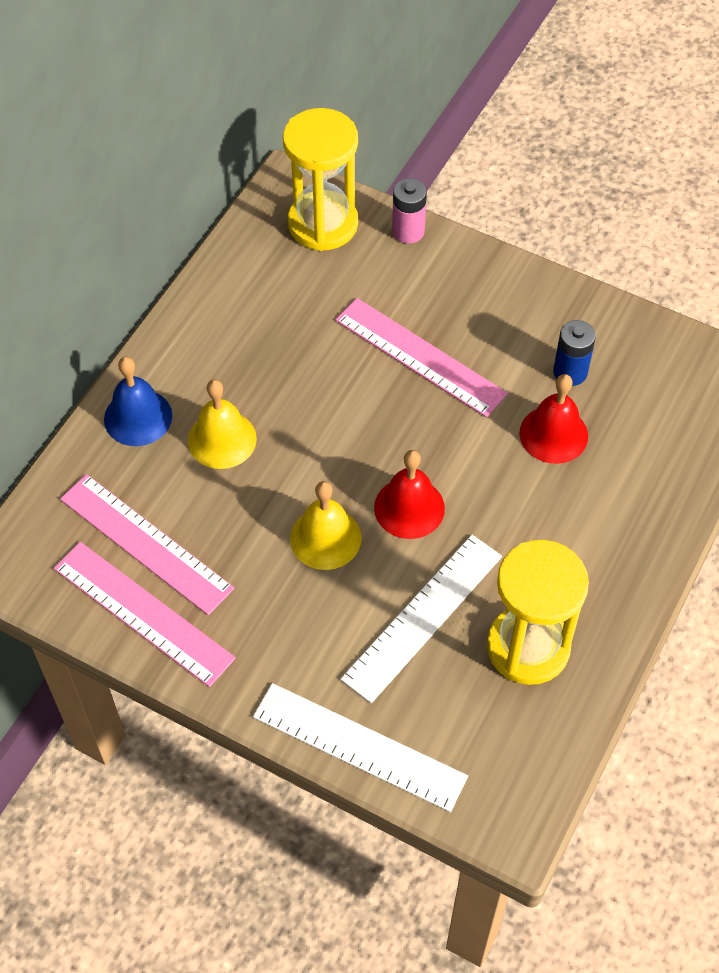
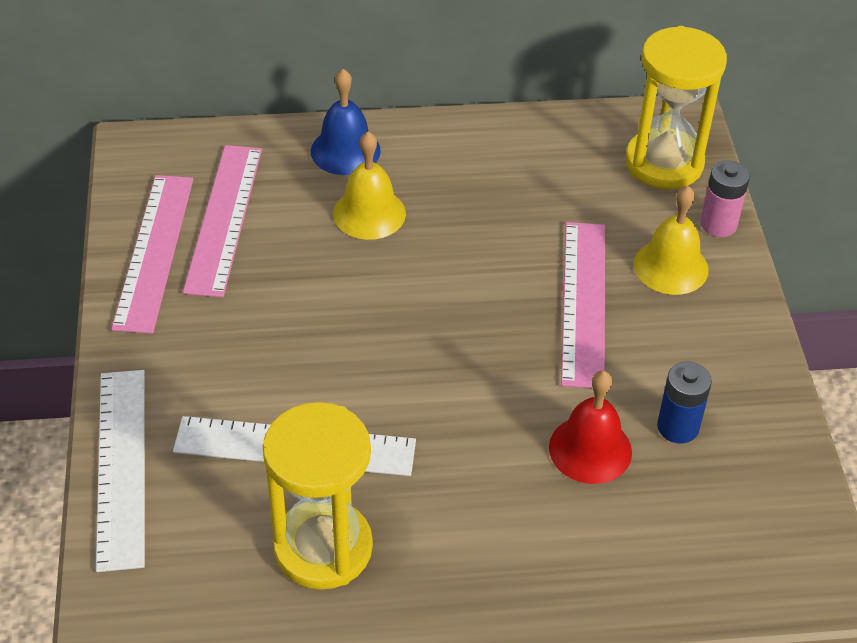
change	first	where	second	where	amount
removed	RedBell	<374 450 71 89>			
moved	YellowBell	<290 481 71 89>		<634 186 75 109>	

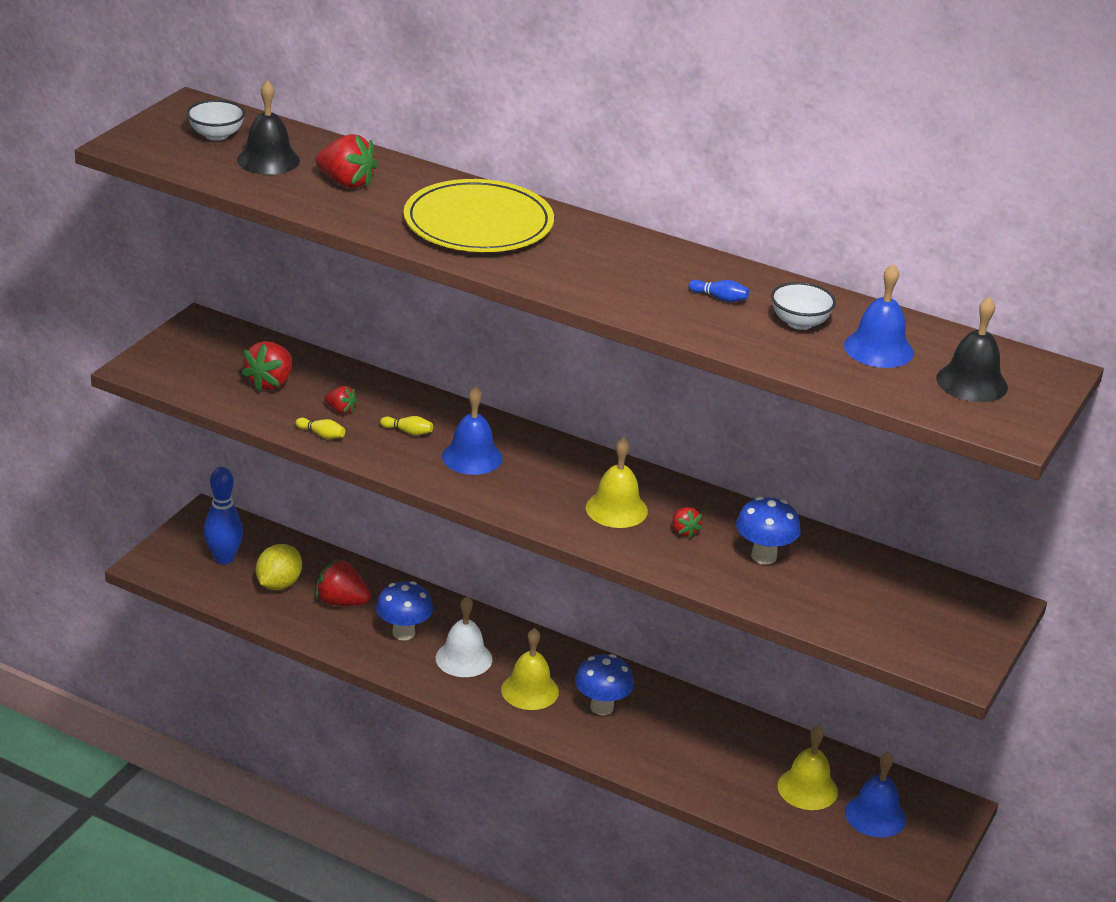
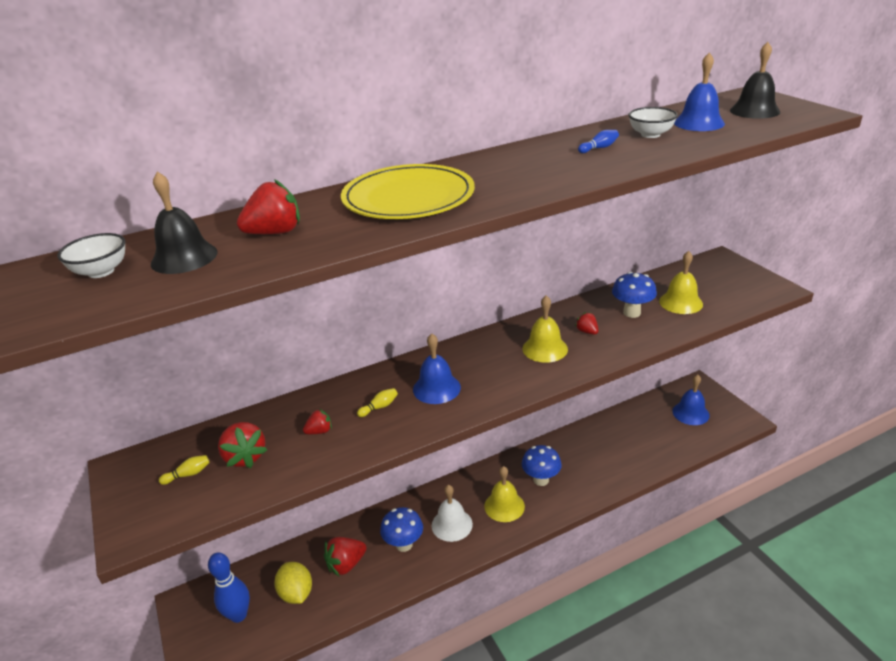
change	first	where	second	where	amount
moved	YellowBowlingPin	<295 418 50 21>		<159 455 51 30>	
moved	YellowBell	<778 725 60 85>		<659 251 44 63>	
turned	RedStrawberry	<672 507 30 31>		<575 312 24 23>	135 degrees counterclockwise

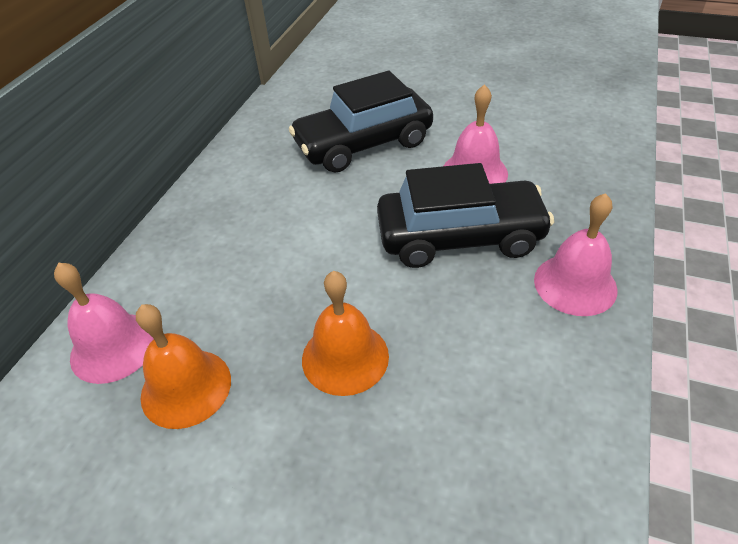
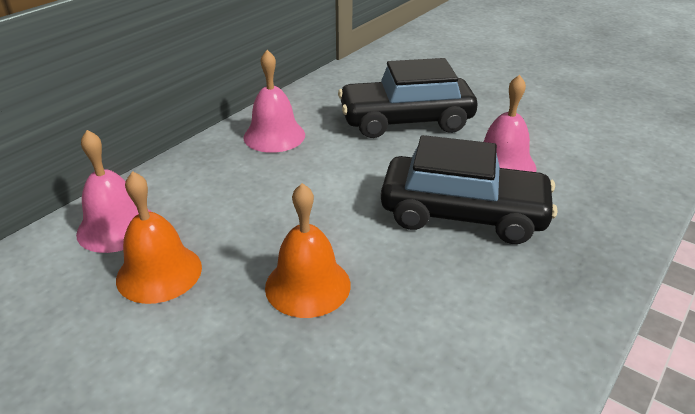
change	first	where	second	where	amount
moved	PinkBell	<534 193 84 123>		<243 50 62 103>	

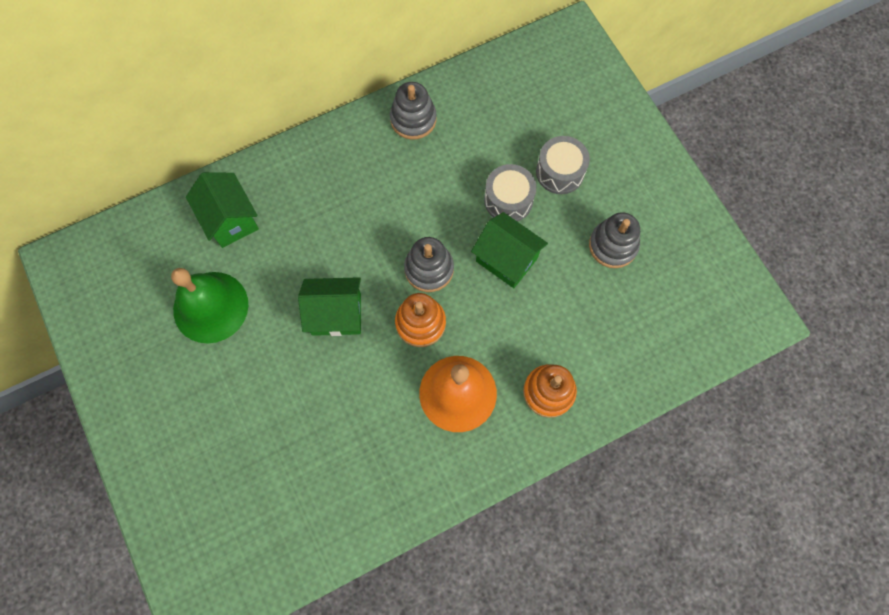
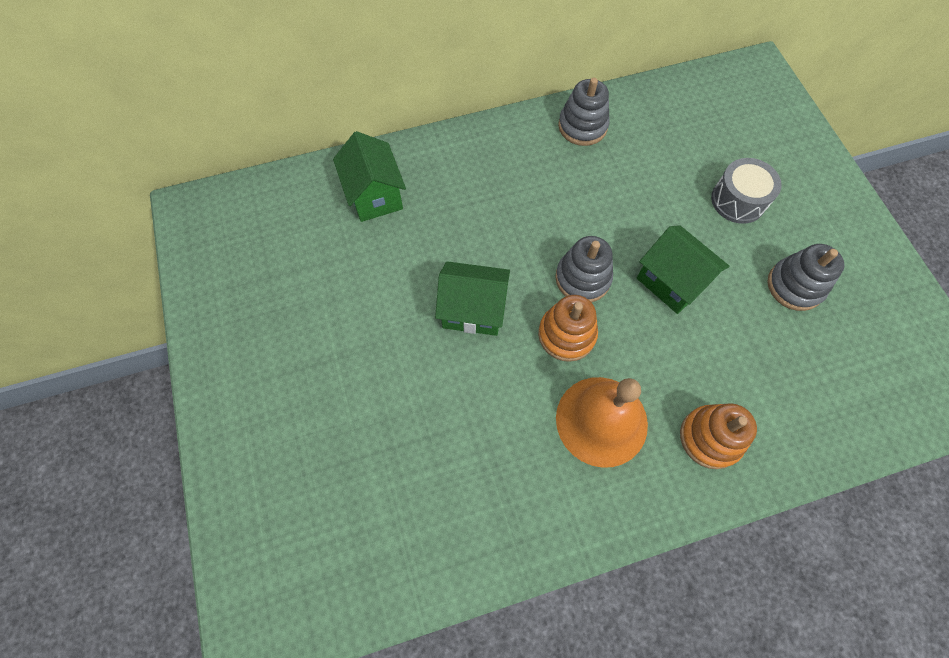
change	first	where	second	where	amount
removed	GreenBell	<171 268 77 76>			
removed	GreyDrum	<484 164 53 58>			

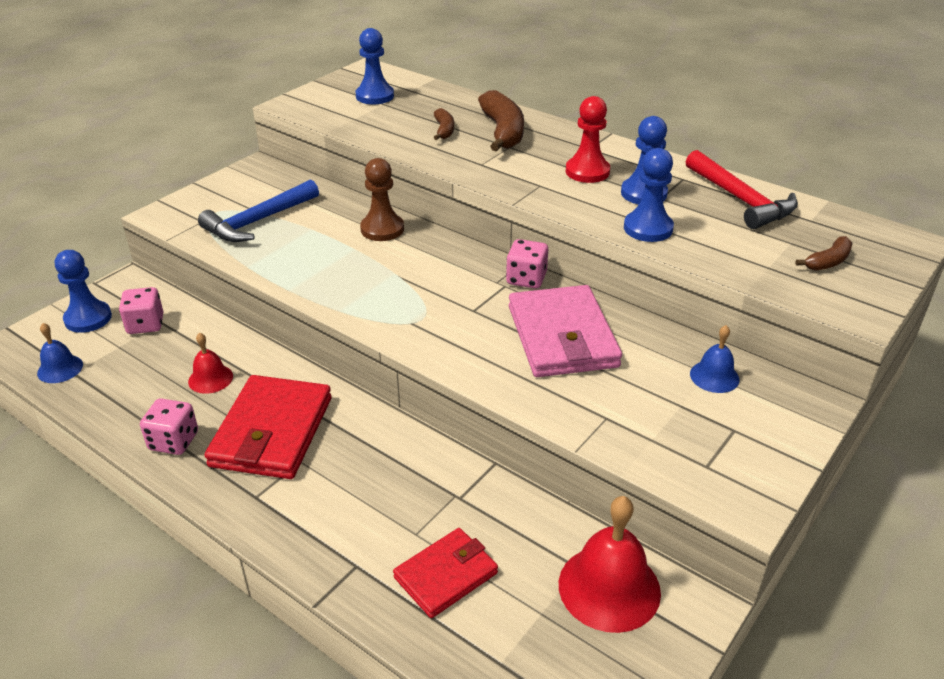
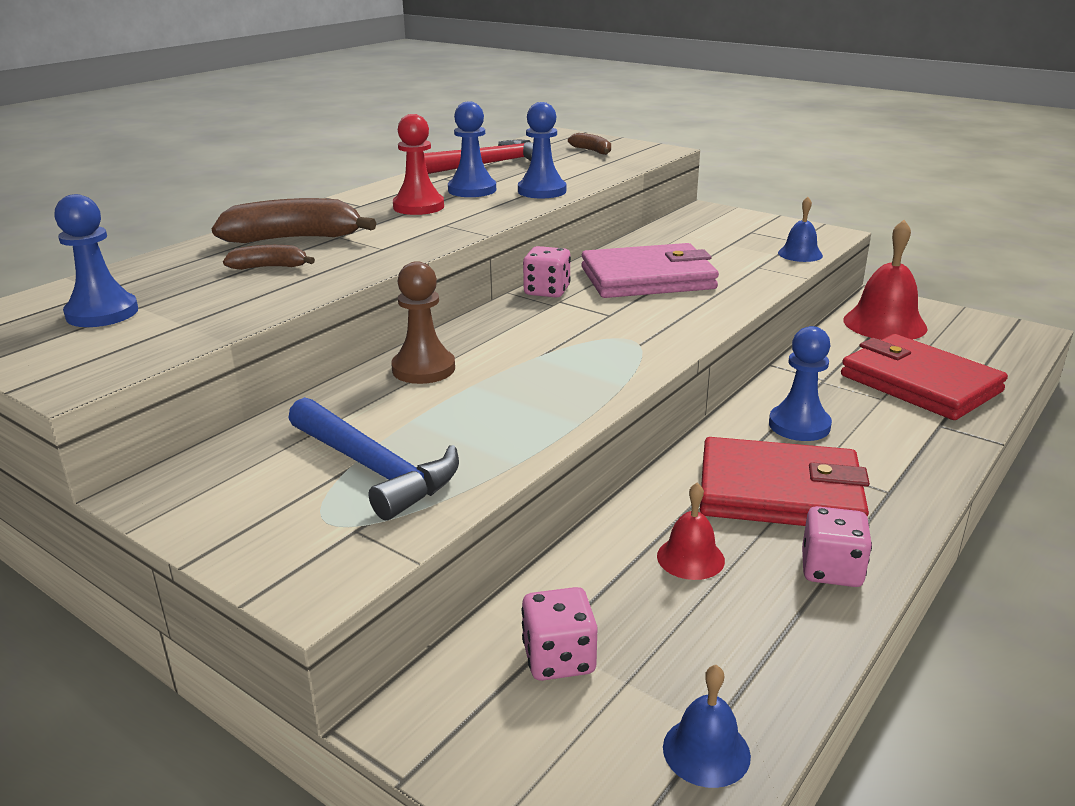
change	first	where	second	where	amount
moved	BluePawn	<55 250 57 83>		<769 326 63 115>	
moved	BlueBell	<690 325 50 68>		<778 197 45 65>	
resized	RedWallet	<393 528 105 90>		<841 334 167 86>	x1.64

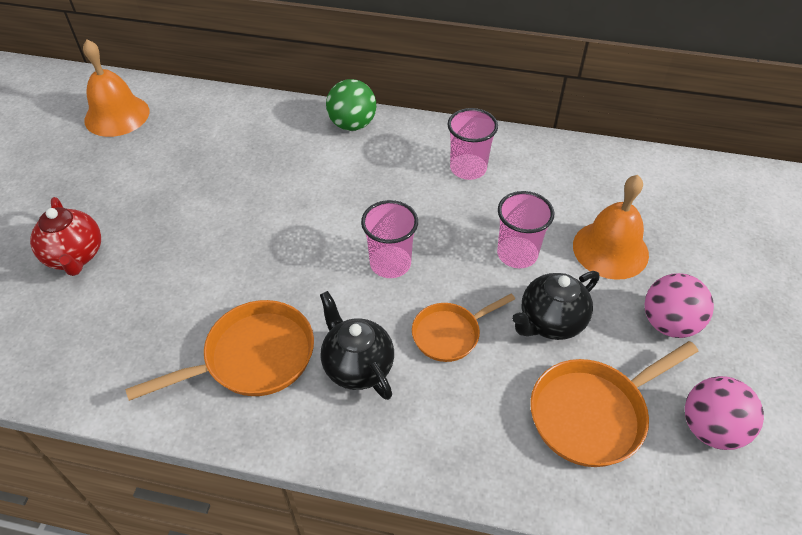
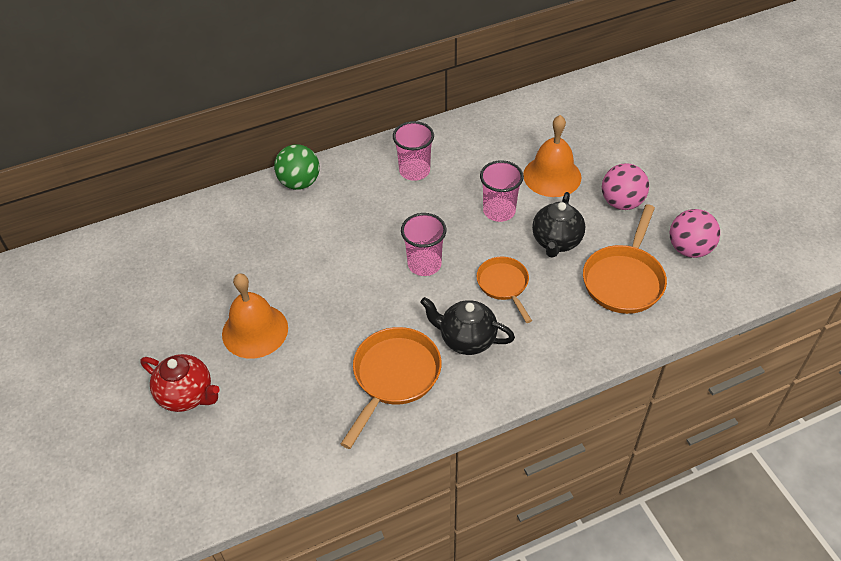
change	first	where	second	where	amount
moved	OrangeBell	<83 39 67 98>		<222 273 66 86>	
turned	OrangePan	<412 294 103 68>		<477 257 55 66>	135 degrees clockwise

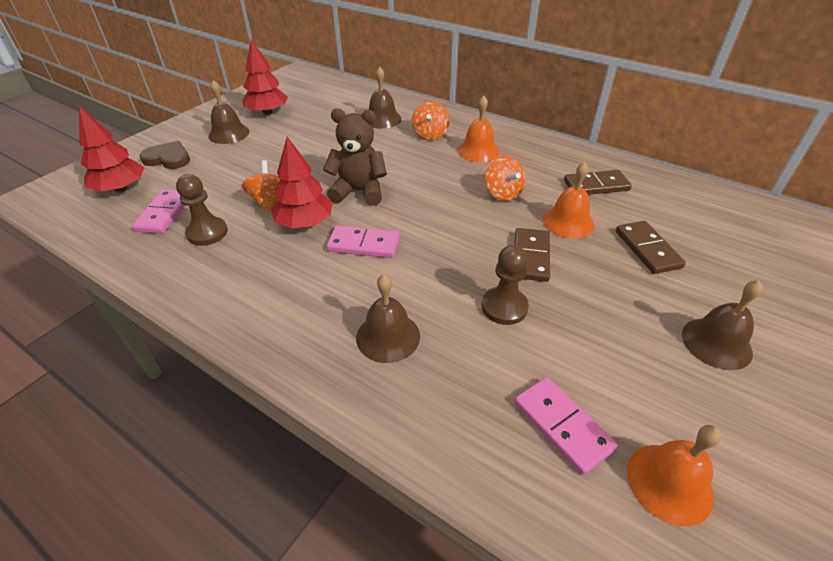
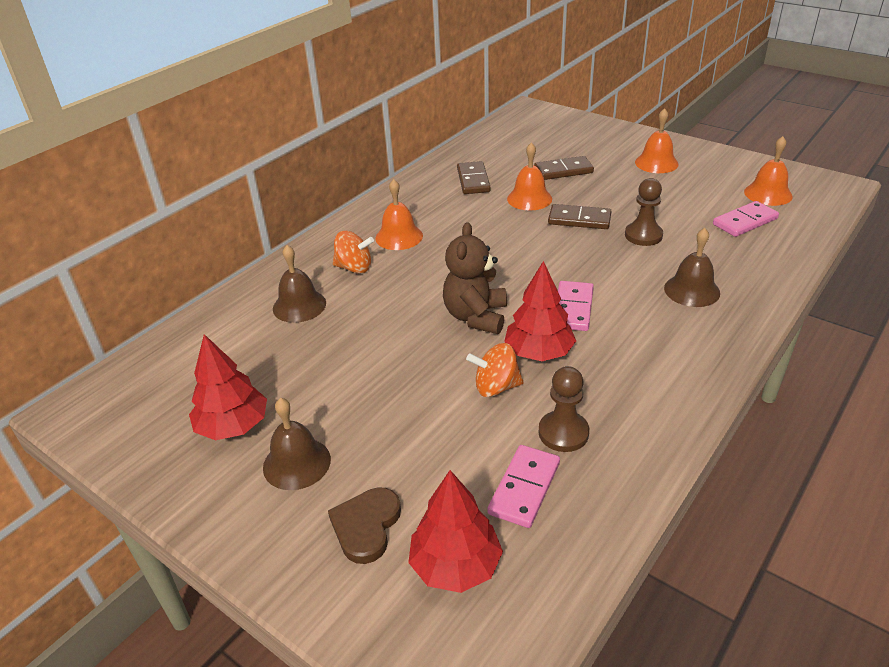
change	first	where	second	where	amount
removed	OrangeSpinningTop	<485 156 40 45>			
recoloured	BrownBell	<682 280 81 90>	OrangeBell	<635 108 44 65>	
turned	PinkDomino	<132 189 53 45>		<488 445 72 83>	75 degrees counterclockwise

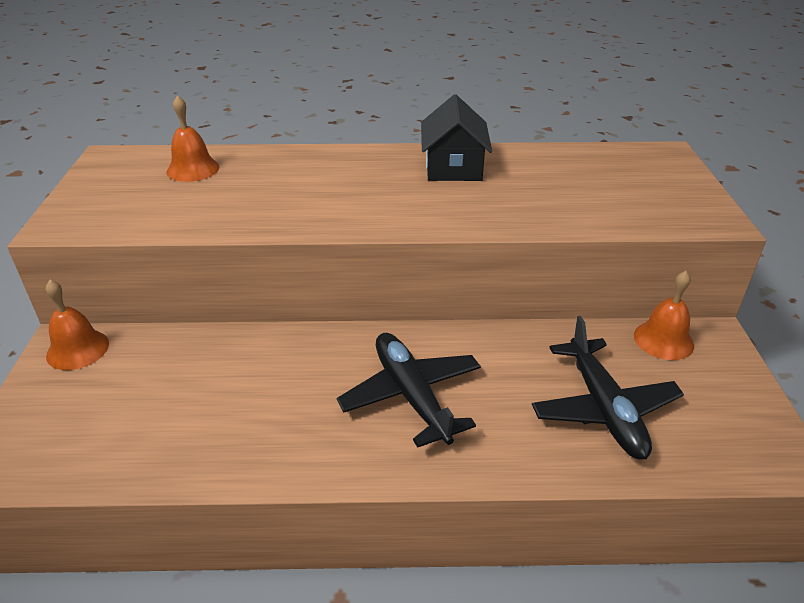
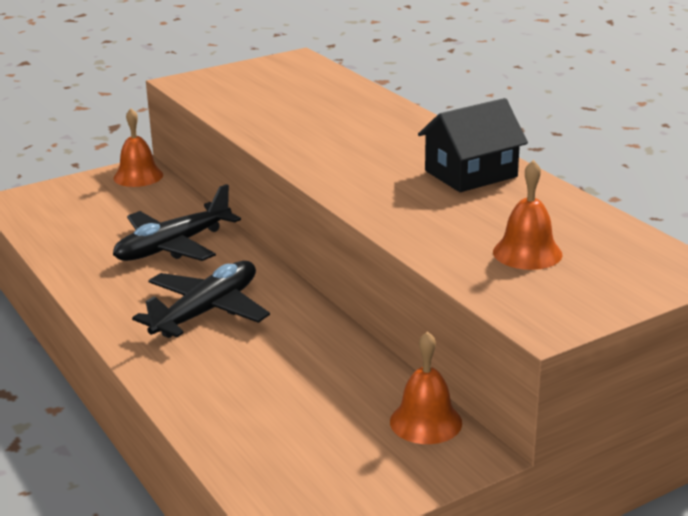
change	first	where	second	where	amount
moved	OrangeBell	<167 95 52 87>		<493 160 69 110>	
moved	BlackPlane	<532 316 152 144>		<113 184 128 77>	

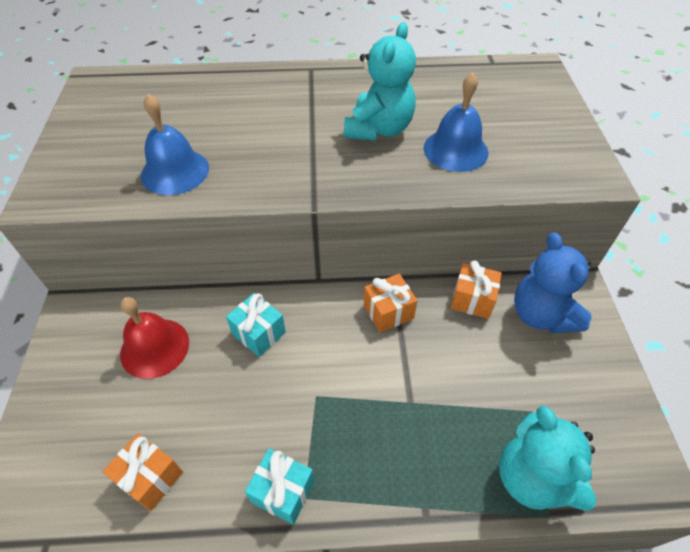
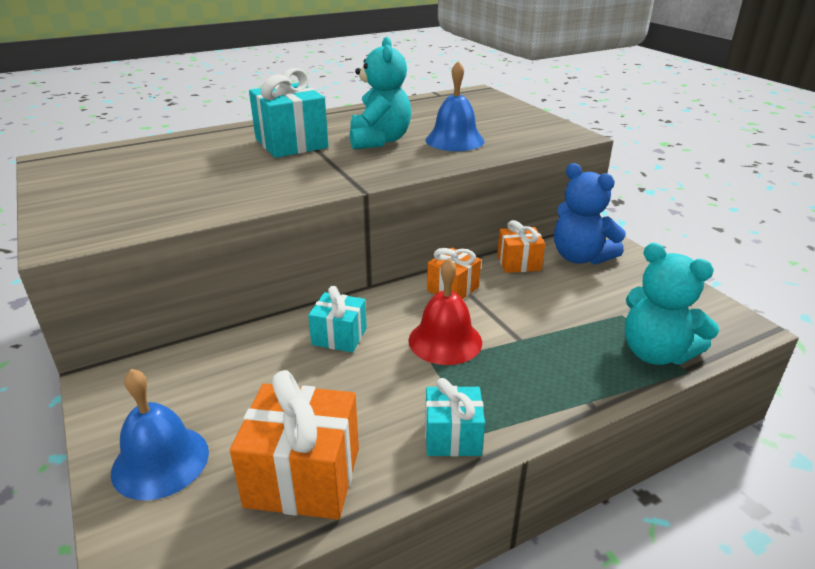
change	first	where	second	where	amount
added			TurquoiseGift	<249 68 80 90>	
moved	RedBell	<120 297 69 82>		<409 258 73 107>	
moved	BlueBell	<141 94 68 101>		<111 369 98 132>	
resized	OrangeGift	<103 433 80 78>		<230 370 129 150>	x1.66

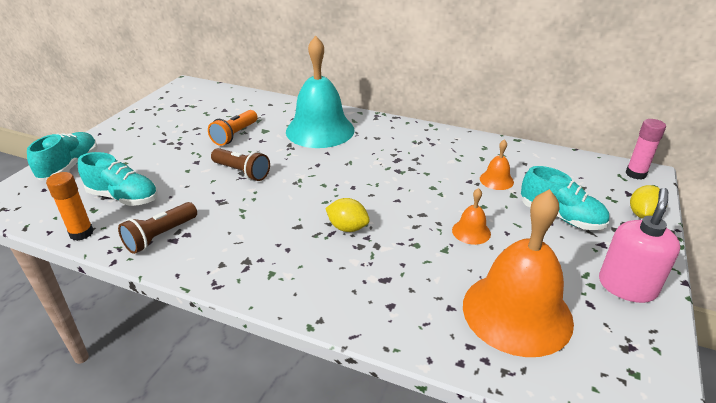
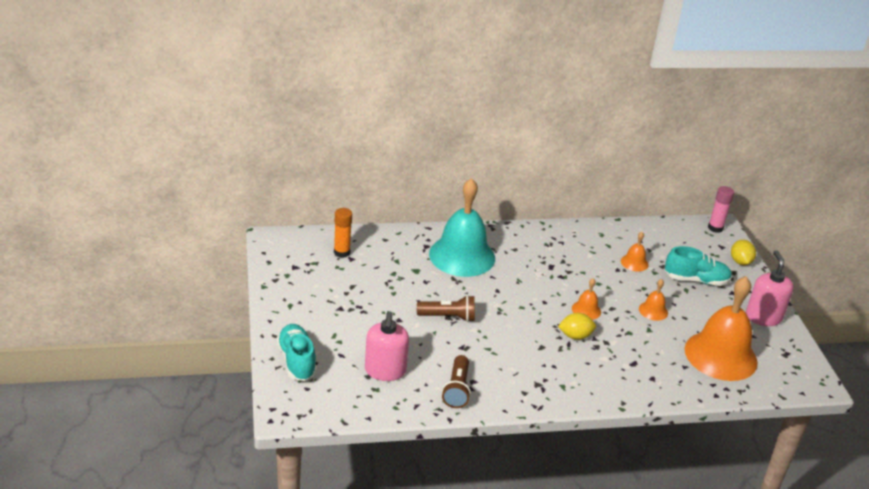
change	first	where	second	where	amount
removed	OrangeFlashlight	<208 110 50 36>			
added			OrangeBell	<572 278 29 42>	
moved	OrangeGlueStick	<46 172 48 69>		<334 208 18 50>	
replaced	TurquoiseShoe	<78 152 80 54>	PinkSoapDispenser	<365 311 44 70>	

